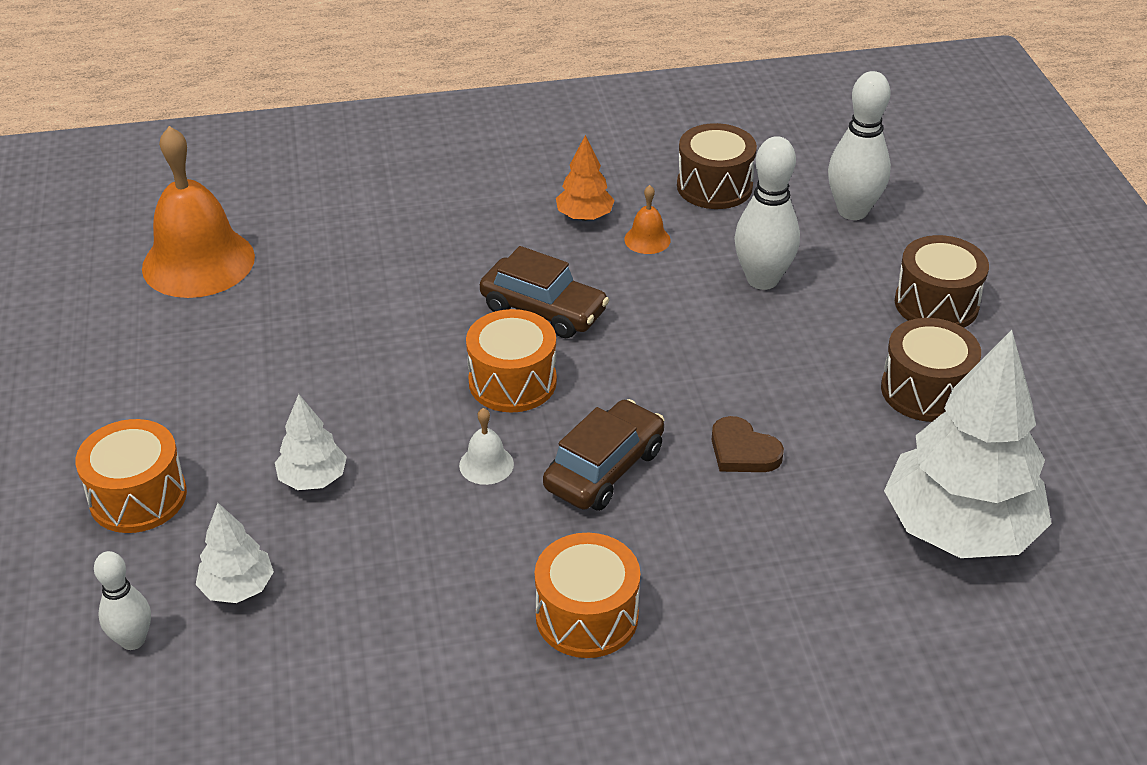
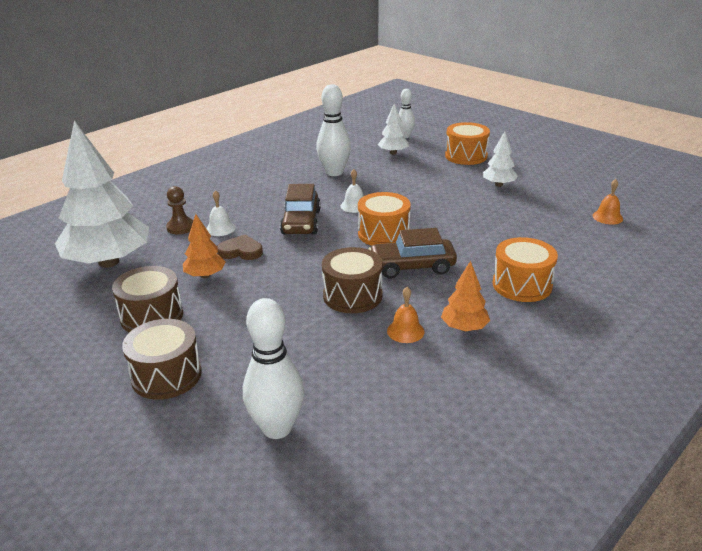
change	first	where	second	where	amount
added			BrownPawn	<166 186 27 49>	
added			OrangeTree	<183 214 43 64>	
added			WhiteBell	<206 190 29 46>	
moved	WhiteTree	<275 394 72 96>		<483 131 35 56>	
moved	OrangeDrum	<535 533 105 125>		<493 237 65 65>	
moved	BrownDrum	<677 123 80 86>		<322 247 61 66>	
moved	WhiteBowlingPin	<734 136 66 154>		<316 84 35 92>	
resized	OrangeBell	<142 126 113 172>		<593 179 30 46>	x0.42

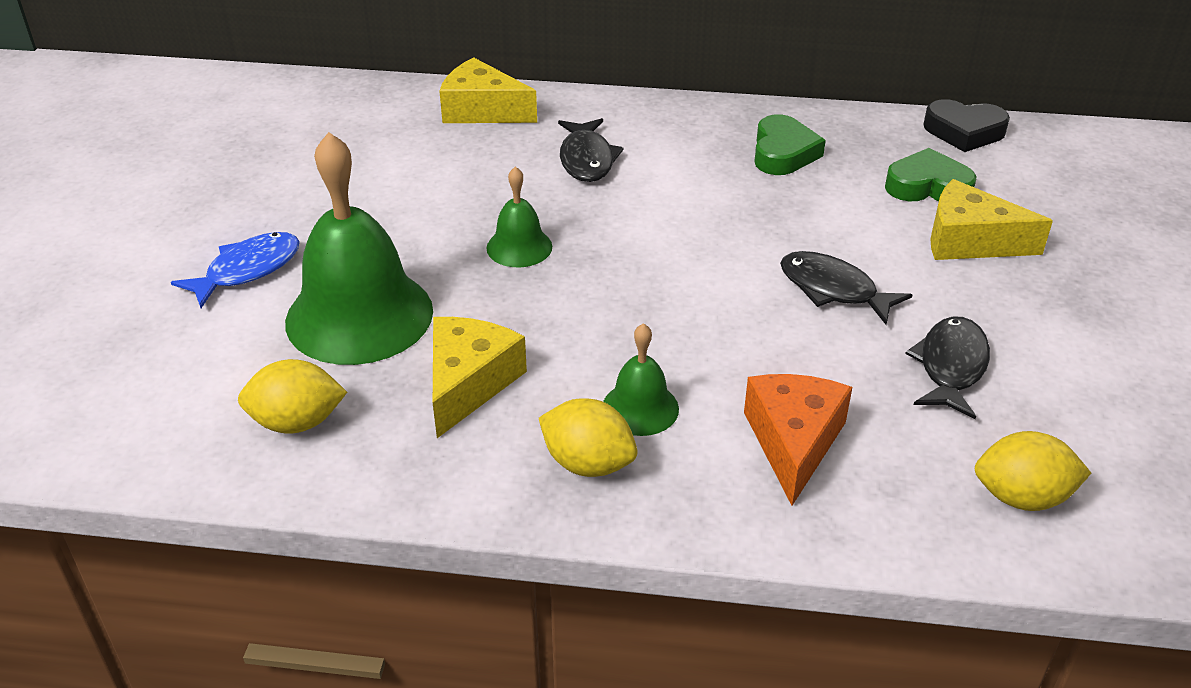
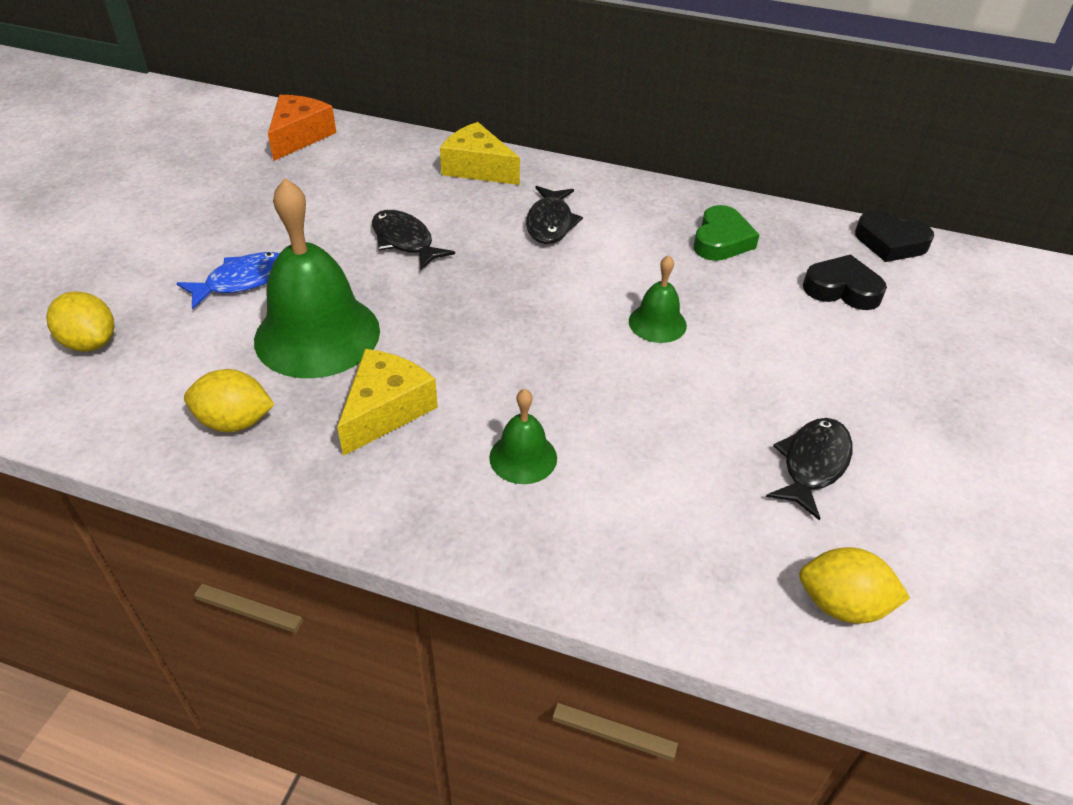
change	first	where	second	where	amount
removed	YellowCheese	<930 179 123 81>			
moved	GreenBell	<486 167 66 101>		<629 255 58 88>	
moved	YellowLemon	<539 399 99 78>		<46 291 68 61>	
moved	OrangeCheese	<744 374 108 132>		<268 95 68 66>	
moved	BlackFish	<780 251 132 74>		<372 210 83 61>	
recoloured	GreenHeart	<885 148 92 53>	BlackHeart	<803 254 84 56>	

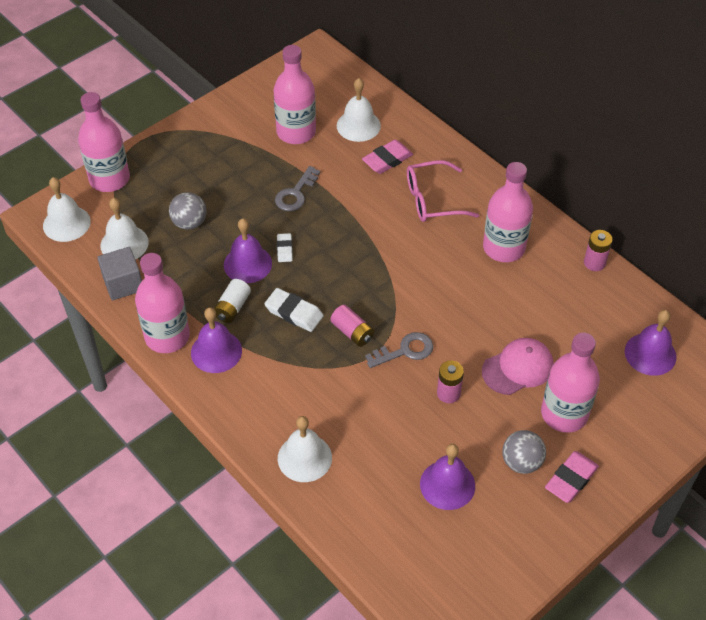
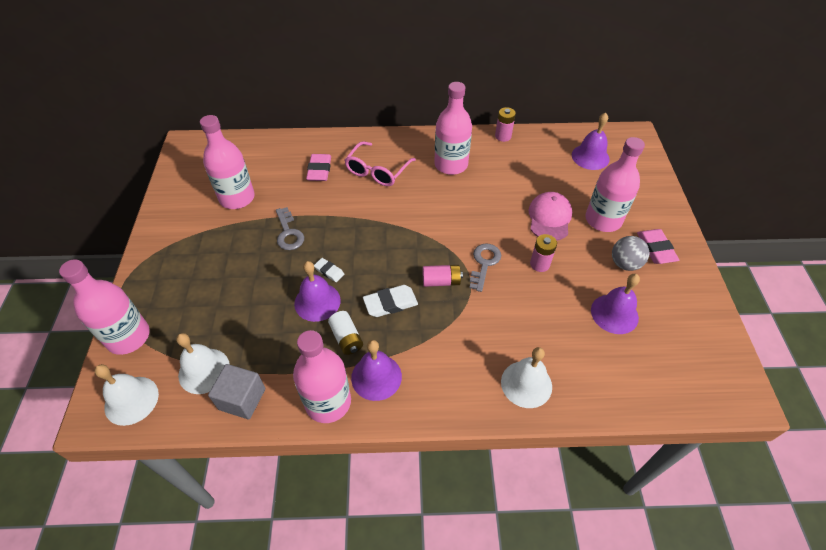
change	first	where	second	where	amount
removed	GreyBall	<169 192 37 38>			
removed	WhiteBell	<337 78 44 64>			

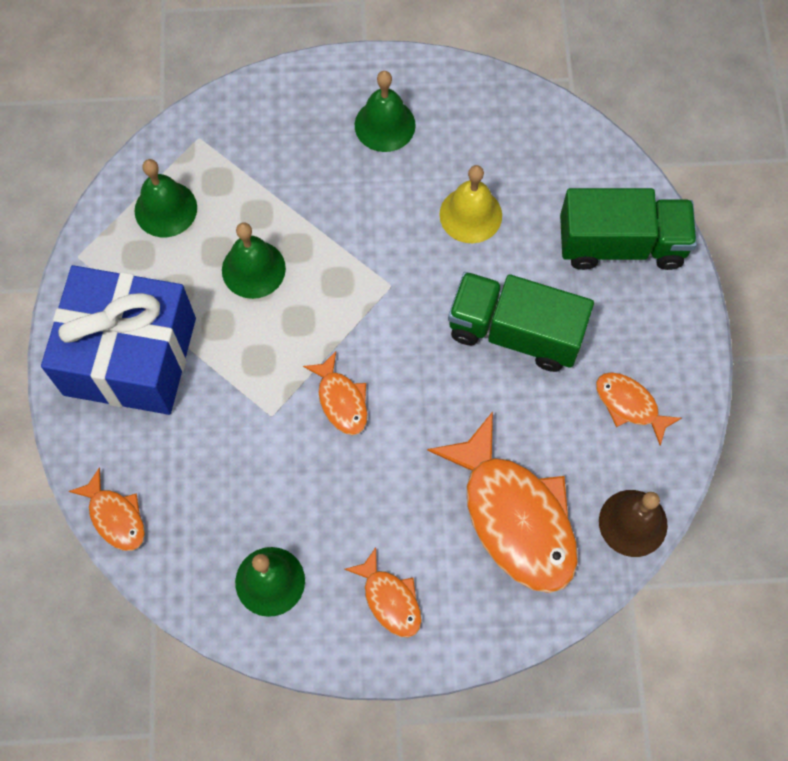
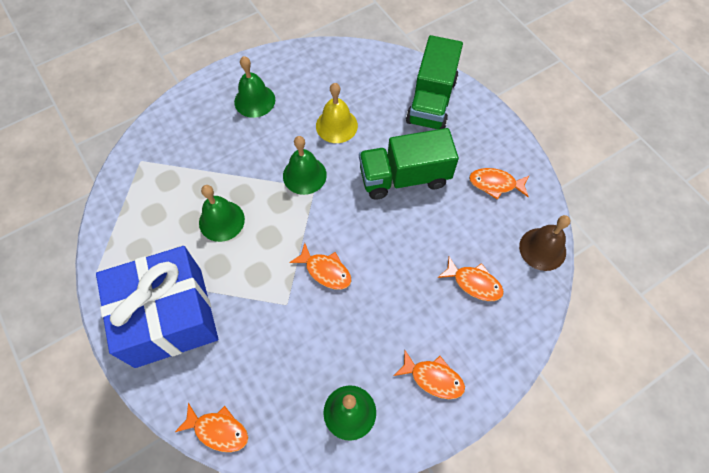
change	first	where	second	where	amount
moved	GreenBell	<135 159 62 78>		<283 136 44 59>	
turned	GreenTruck	<560 188 137 82>		<406 35 57 94>	135 degrees clockwise
resized	OrangeFish	<427 412 151 181>		<437 257 67 44>	x0.49

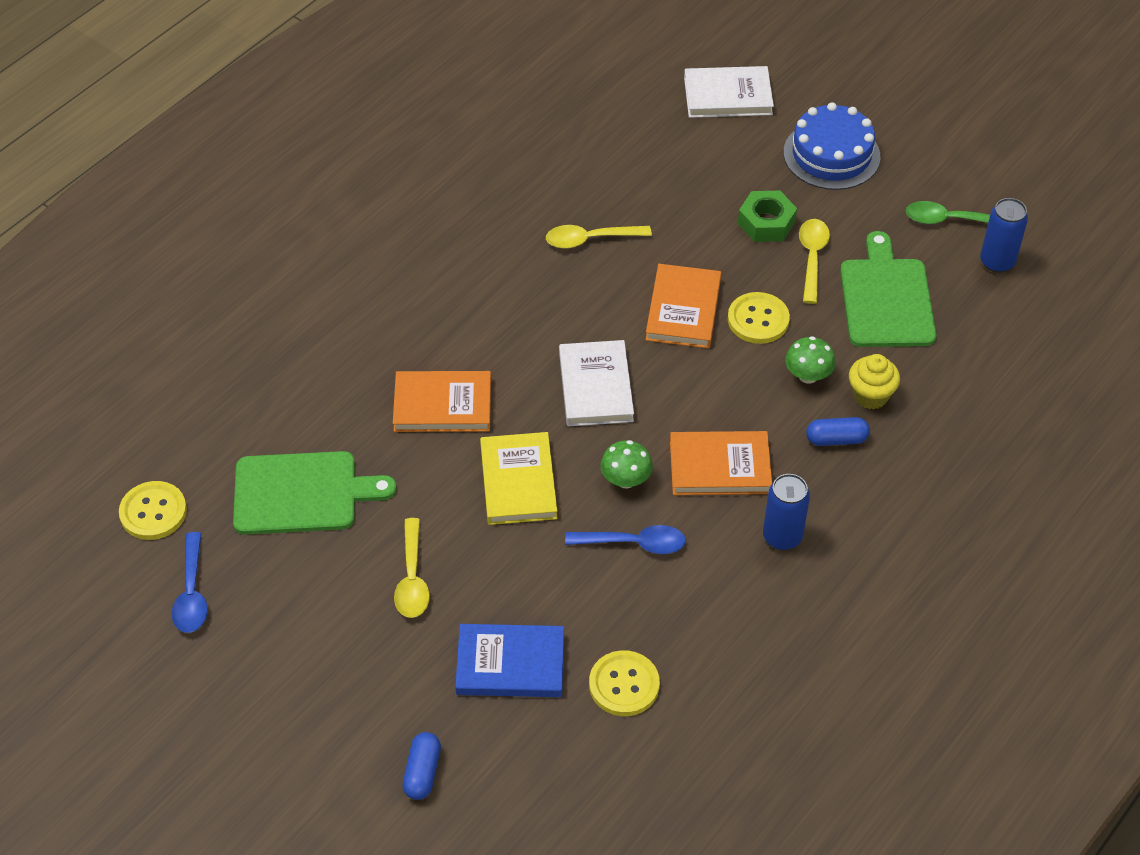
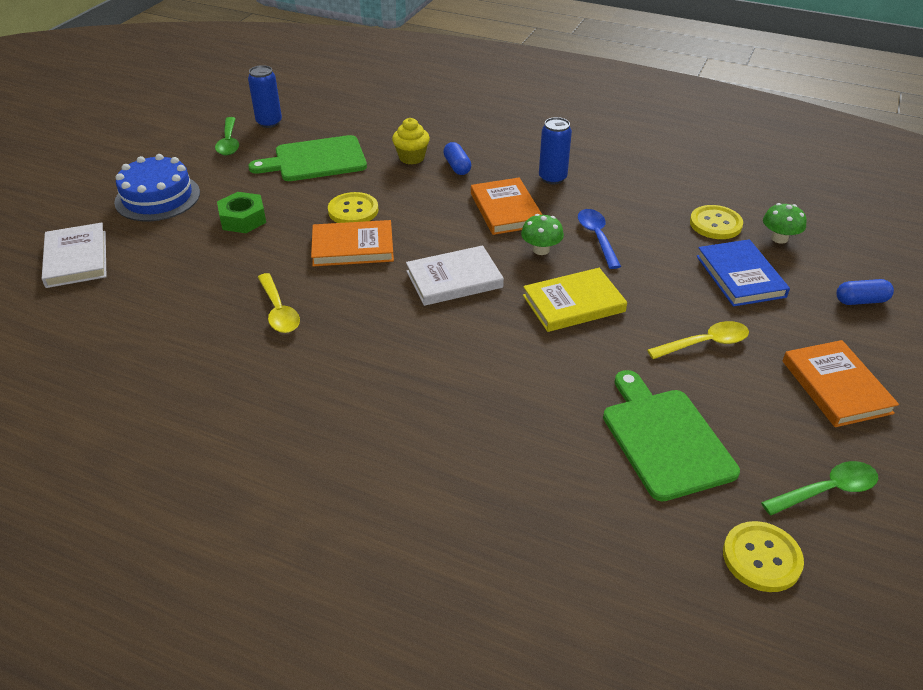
change	first	where	second	where	amount
removed	YellowSpoon	<799 219 31 85>			
moved	OrangeBook	<393 371 98 61>		<783 340 116 87>	
moved	GreenMushroom	<785 336 51 48>		<763 203 44 41>	
recoloured	BlueSpoon	<172 532 36 101>	GreenSpoon	<761 461 117 54>	

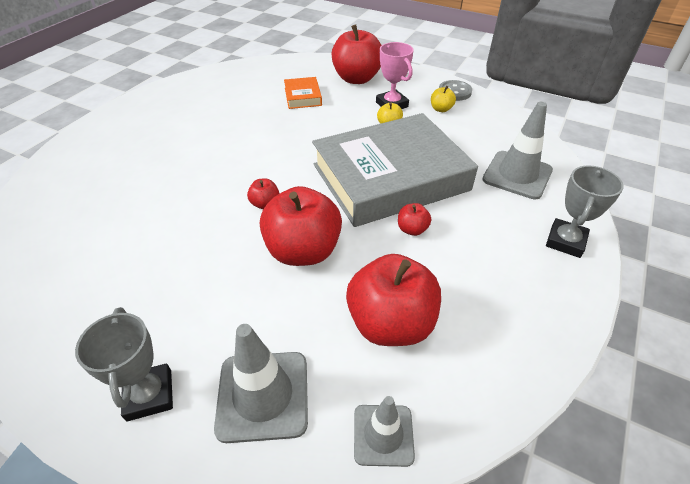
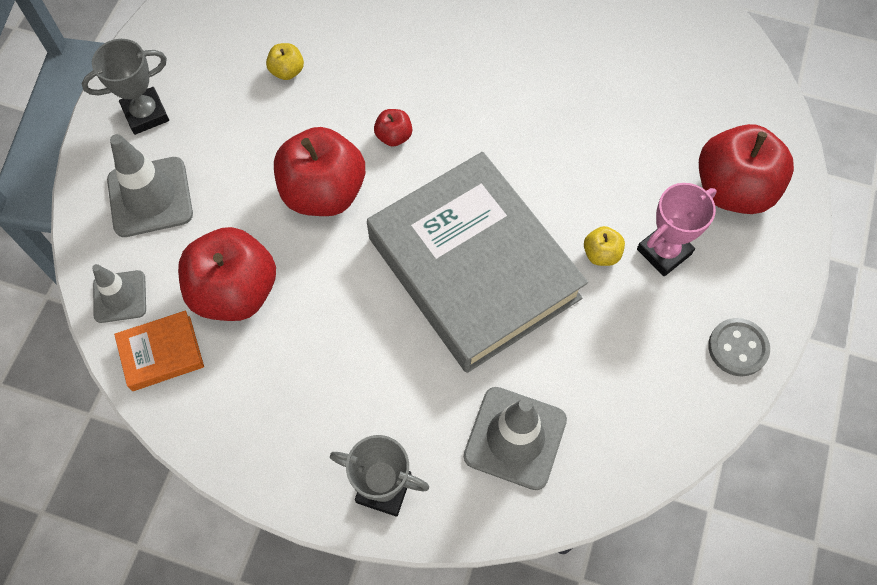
change	first	where	second	where	amount
removed	RedApple	<398 203 33 33>			
moved	OrangeBook	<284 77 38 32>		<114 310 90 81>	
moved	YellowApple	<431 86 25 26>		<266 43 38 37>	

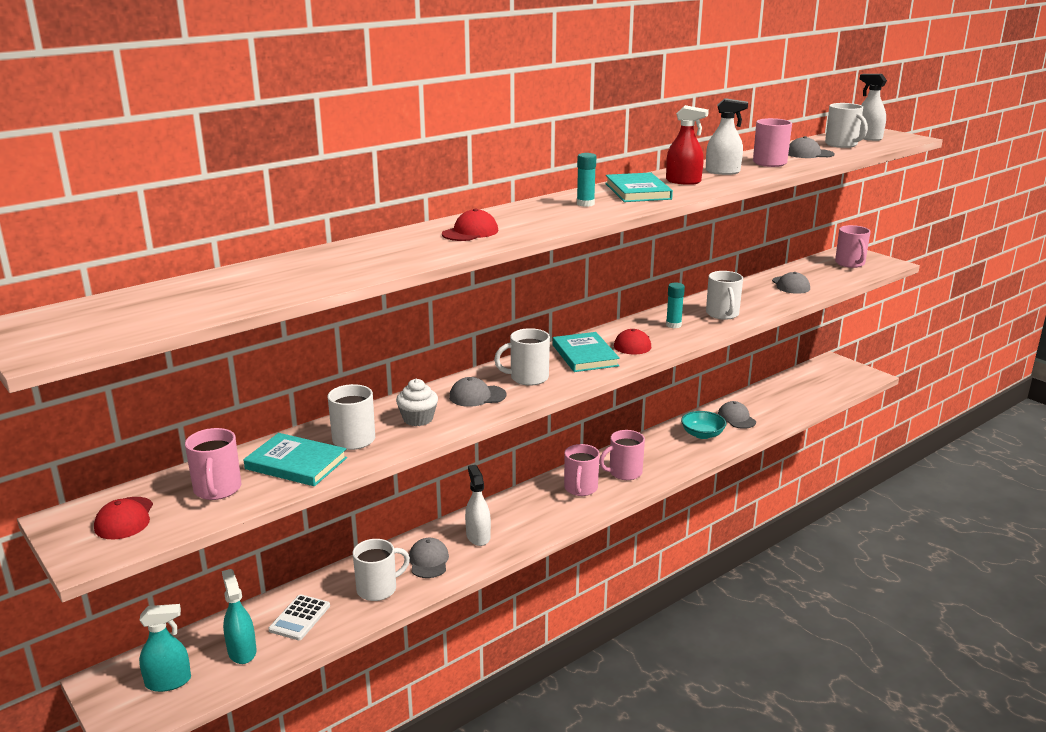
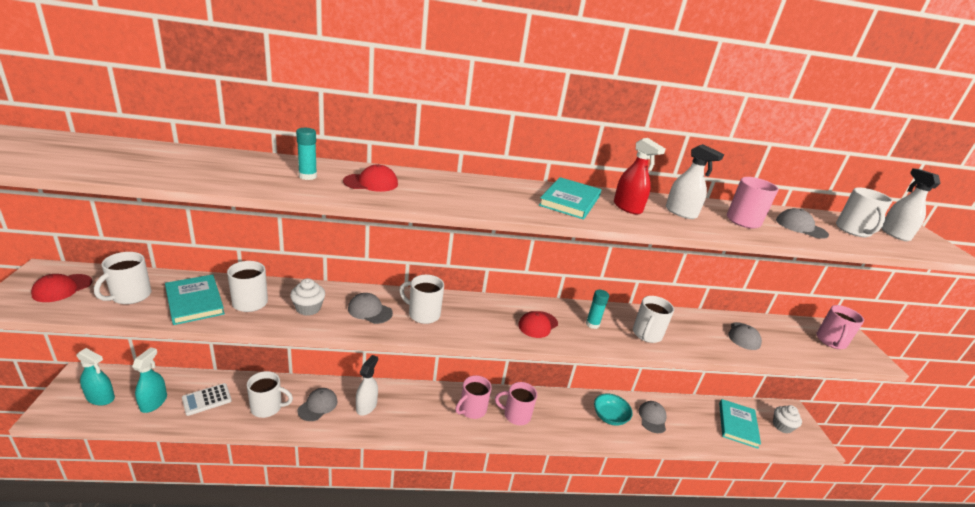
change	first	where	second	where	amount
added			WhiteCupcake	<773 405 29 29>	
moved	TurquoiseBook	<553 332 67 40>		<719 399 42 50>	
moved	TurquoiseGlueStick	<577 153 19 54>		<296 128 21 52>	
recoloured	PinkMug	<185 428 57 72>	WhiteMug	<94 252 57 52>	

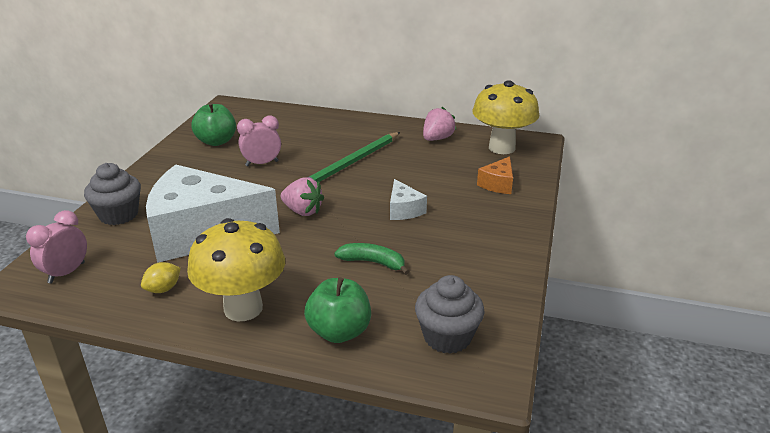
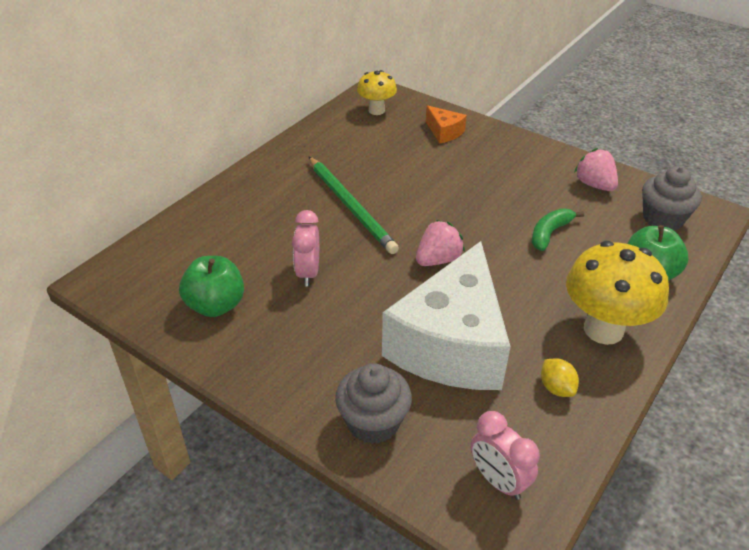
change	first	where	second	where	amount
removed	WhiteCheese	<390 179 37 41>			
moved	PinkStrawberry	<423 107 33 34>		<574 148 44 43>	
resized	YellowMushroom	<473 80 66 74>		<357 70 40 45>	x0.59

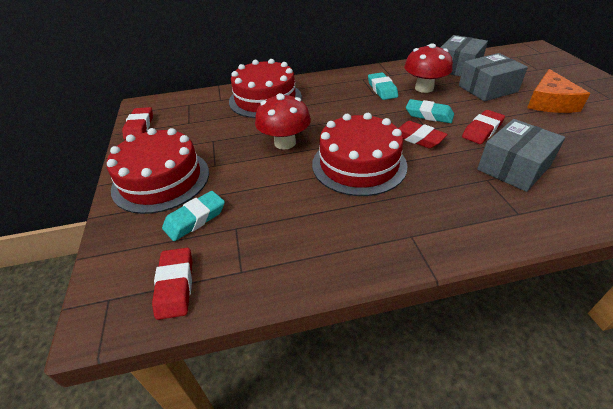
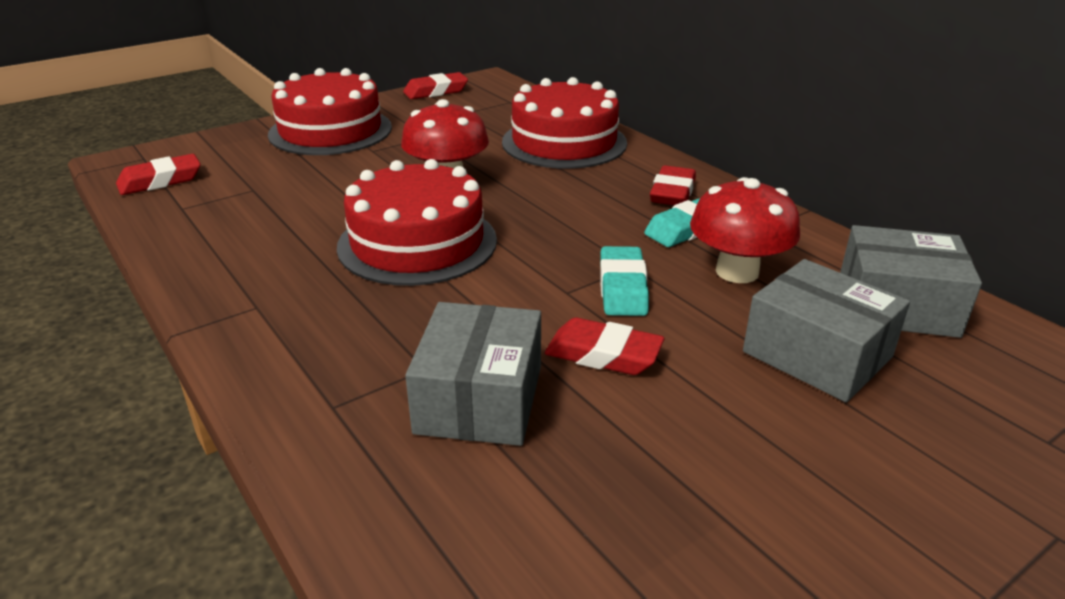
change	first	where	second	where	amount
removed	TurquoiseEraser	<162 191 63 50>			
removed	OrangeCheese	<527 69 63 44>			
moved	RedEraser	<398 121 50 28>		<650 165 46 40>	
turned	GreyBox	<477 119 88 73>		<405 302 136 144>	75 degrees clockwise

